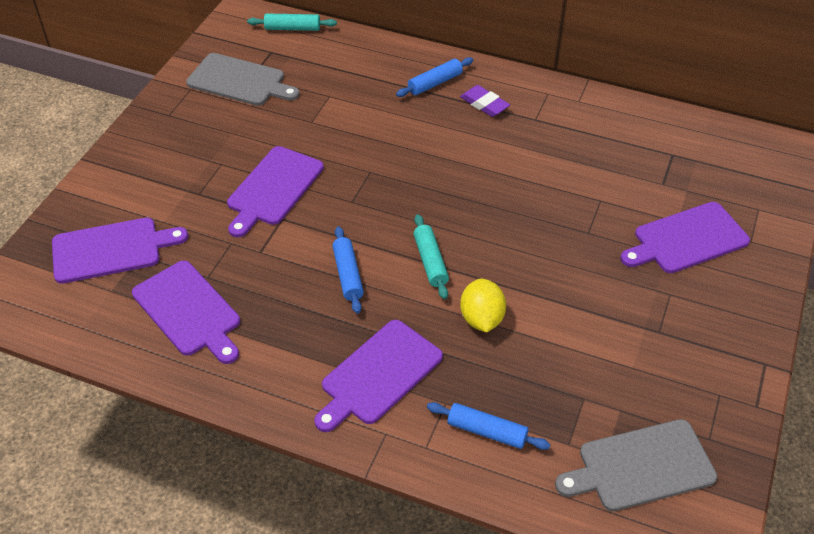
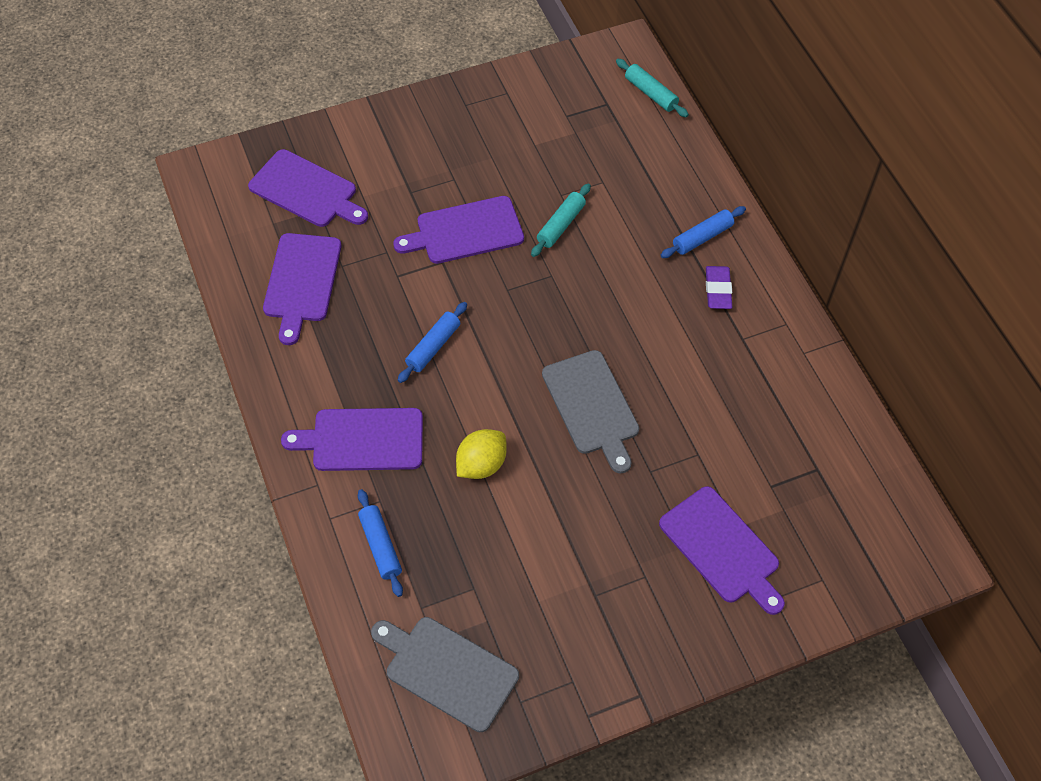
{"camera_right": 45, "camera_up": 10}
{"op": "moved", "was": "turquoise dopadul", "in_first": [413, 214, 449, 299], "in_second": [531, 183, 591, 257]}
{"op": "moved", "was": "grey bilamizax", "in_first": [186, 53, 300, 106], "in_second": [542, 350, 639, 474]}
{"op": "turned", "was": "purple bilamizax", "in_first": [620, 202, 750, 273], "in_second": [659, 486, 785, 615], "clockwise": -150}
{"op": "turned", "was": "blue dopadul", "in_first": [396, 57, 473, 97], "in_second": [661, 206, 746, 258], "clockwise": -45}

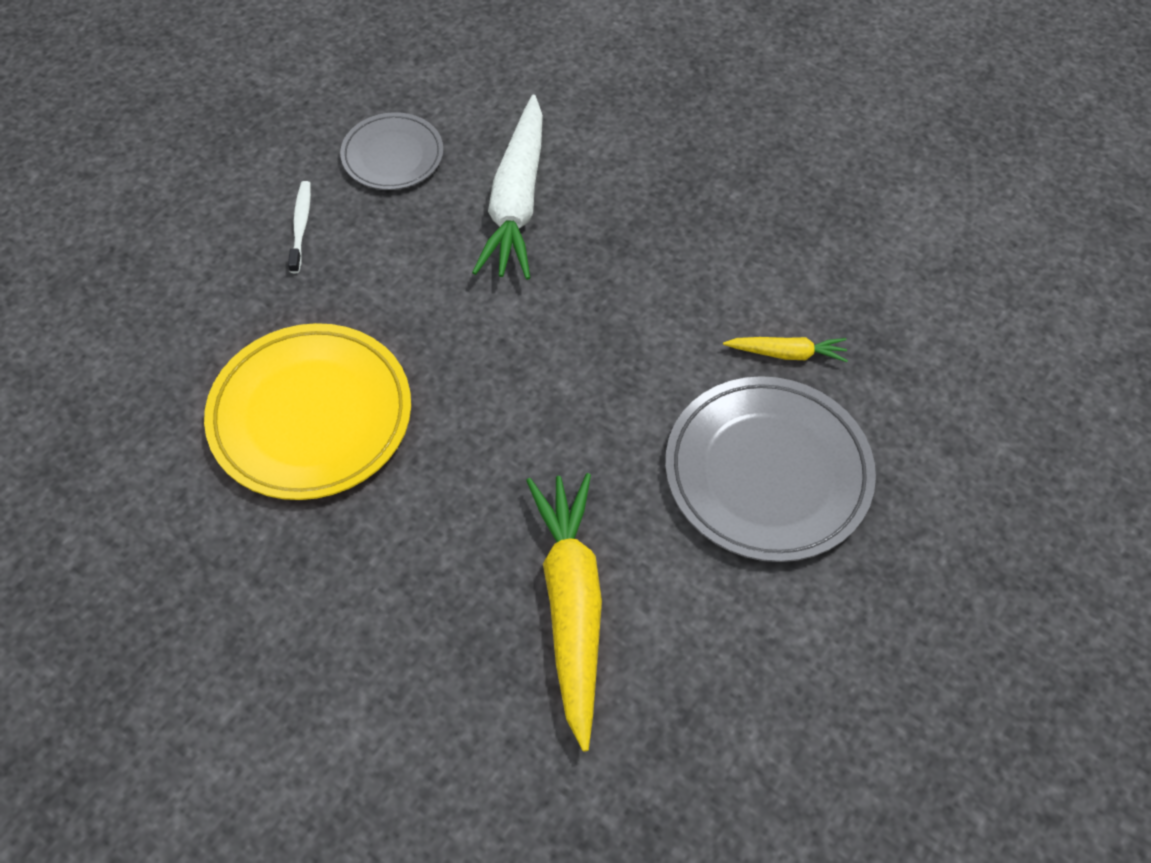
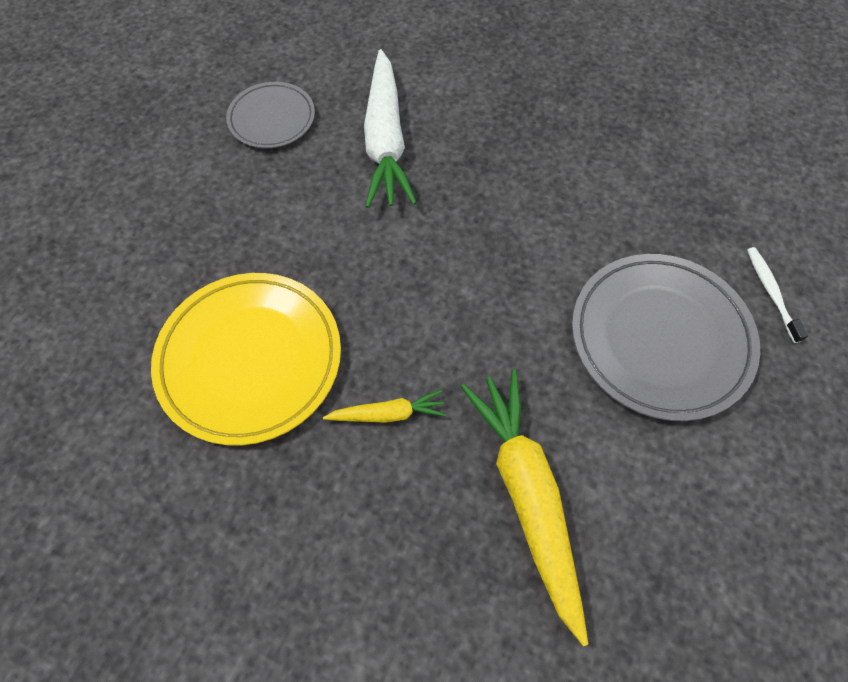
{"camera_right": -10, "camera_up": 5}
{"op": "moved", "was": "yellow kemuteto", "in_first": [723, 337, 848, 362], "in_second": [323, 390, 446, 423]}
{"op": "moved", "was": "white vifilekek", "in_first": [288, 181, 311, 273], "in_second": [747, 247, 808, 343]}

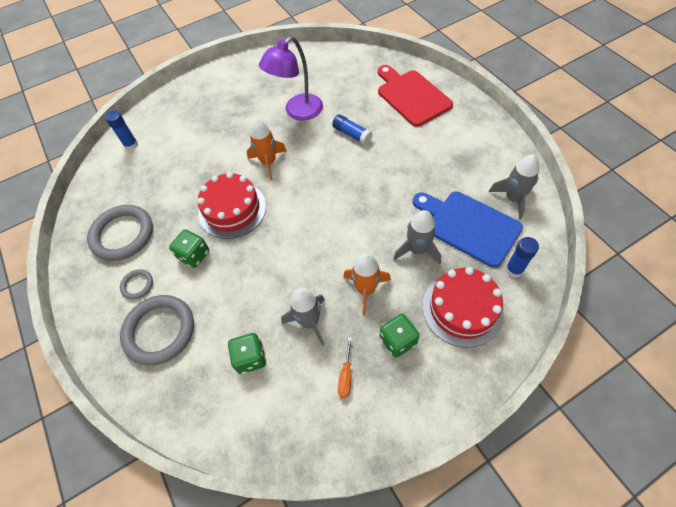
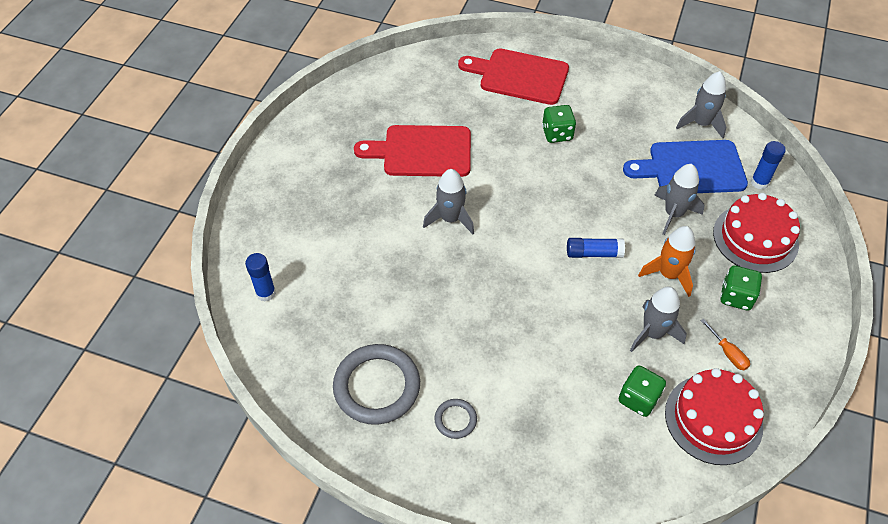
{"camera_right": -45, "camera_up": -5}
{"op": "replaced", "was": "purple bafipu", "now": "red bilamizax", "in_first": [259, 36, 323, 121], "in_second": [354, 125, 471, 177]}
{"op": "recoloured", "was": "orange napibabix", "now": "grey napibabix", "in_first": [247, 118, 287, 180], "in_second": [423, 169, 474, 234]}
{"op": "moved", "was": "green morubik", "in_first": [169, 229, 209, 268], "in_second": [542, 105, 576, 143]}
{"op": "moved", "was": "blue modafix", "in_first": [332, 114, 372, 145], "in_second": [567, 238, 625, 258]}
{"op": "moved", "was": "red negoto", "in_first": [197, 172, 266, 239], "in_second": [665, 368, 764, 465]}
{"op": "removed", "was": "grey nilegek", "in_first": [120, 295, 194, 365]}

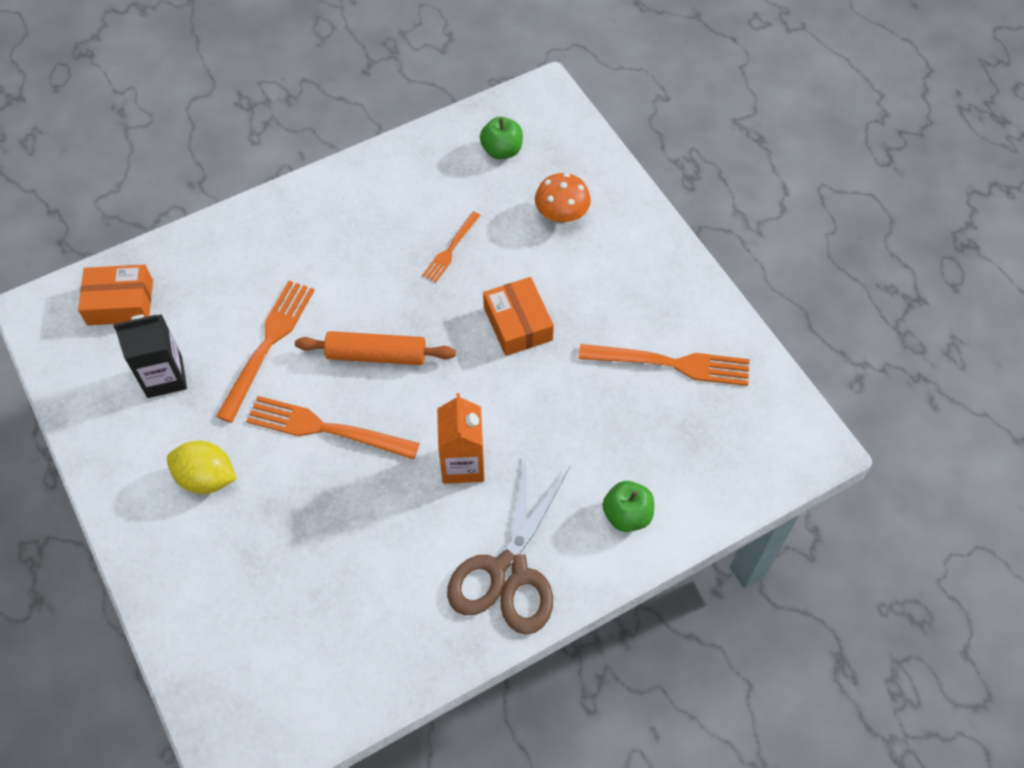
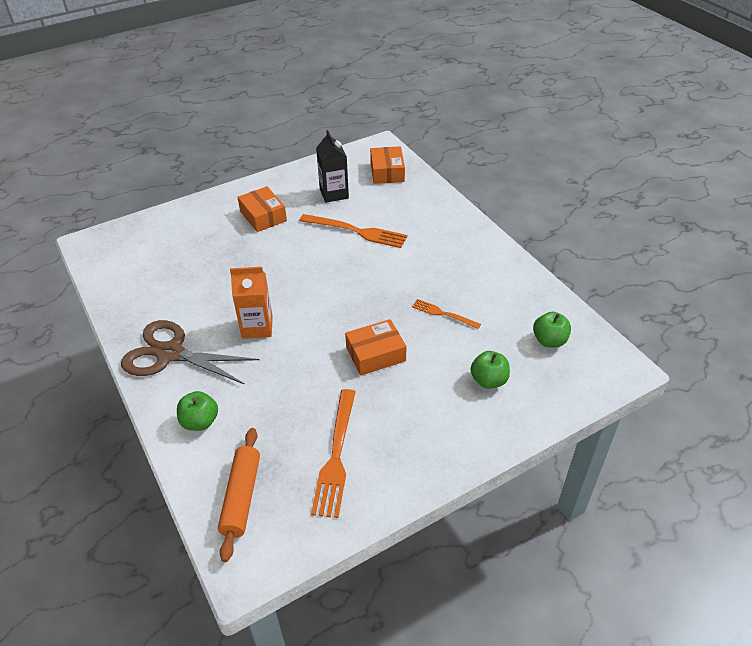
{"camera_right": 90, "camera_up": -15}
{"op": "moved", "was": "orange dopadul", "in_first": [295, 331, 456, 365], "in_second": [218, 428, 260, 562]}
{"op": "replaced", "was": "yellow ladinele", "now": "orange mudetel", "in_first": [167, 441, 237, 494], "in_second": [238, 186, 287, 232]}
{"op": "replaced", "was": "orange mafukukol", "now": "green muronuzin", "in_first": [535, 173, 591, 222], "in_second": [471, 351, 510, 389]}
{"op": "removed", "was": "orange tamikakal", "in_first": [246, 396, 420, 460]}

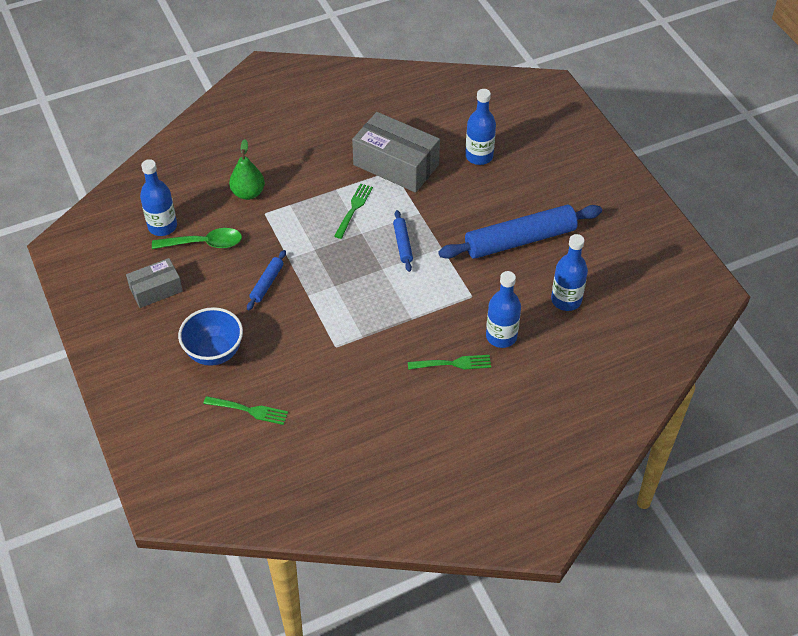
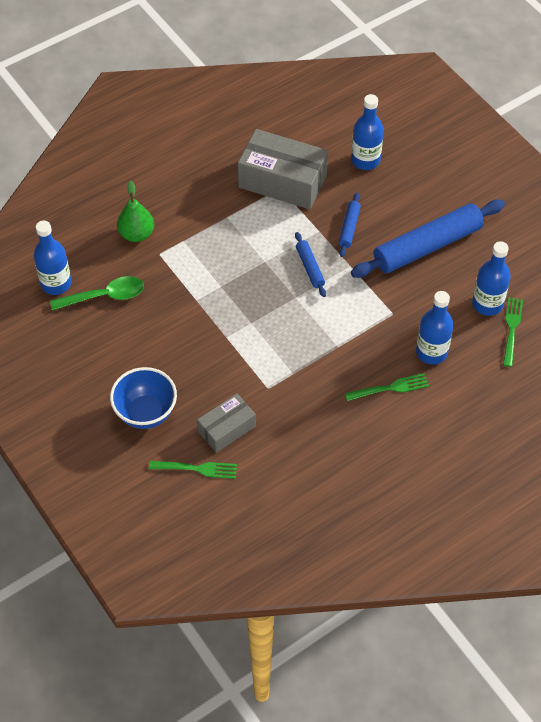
{"camera_right": -10, "camera_up": 5}
{"op": "moved", "was": "grey mudetel", "in_first": [126, 258, 183, 308], "in_second": [197, 394, 256, 453]}
{"op": "moved", "was": "blue dopadul", "in_first": [247, 250, 286, 310], "in_second": [339, 192, 361, 257]}
{"op": "moved", "was": "green tamikakal", "in_first": [334, 183, 373, 239], "in_second": [503, 297, 523, 367]}

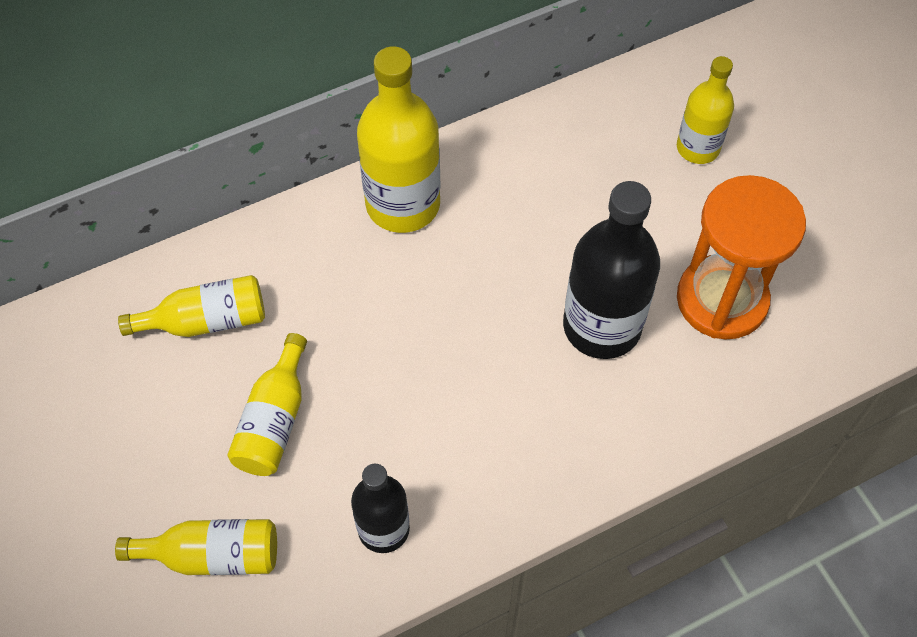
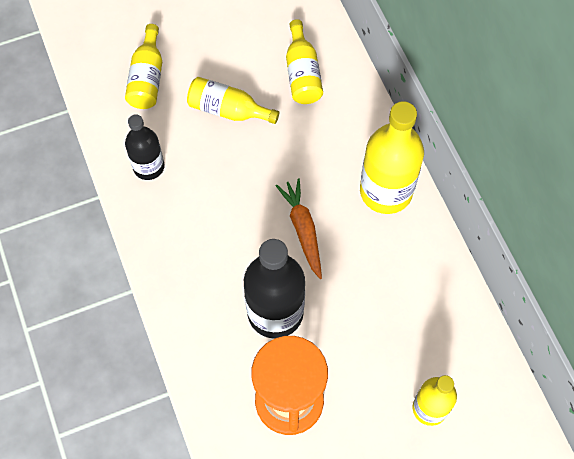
{"camera_right": 95, "camera_up": 5}
{"op": "added", "now": "orange kemuteto", "in_second": [276, 178, 322, 279]}

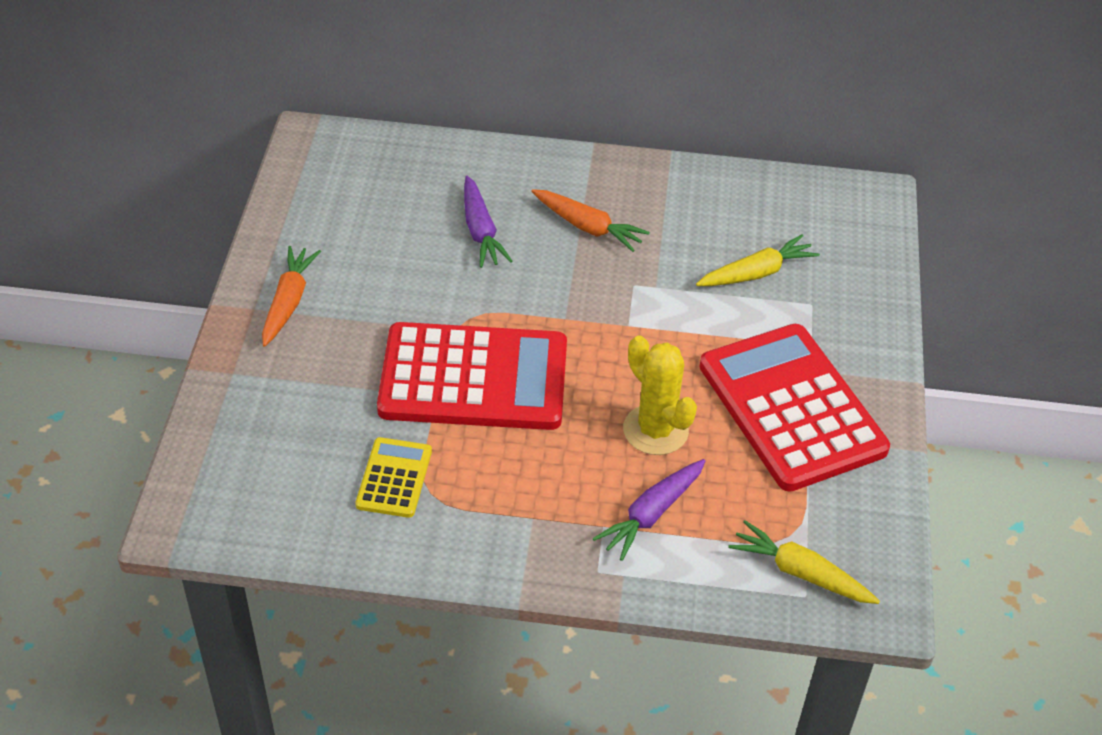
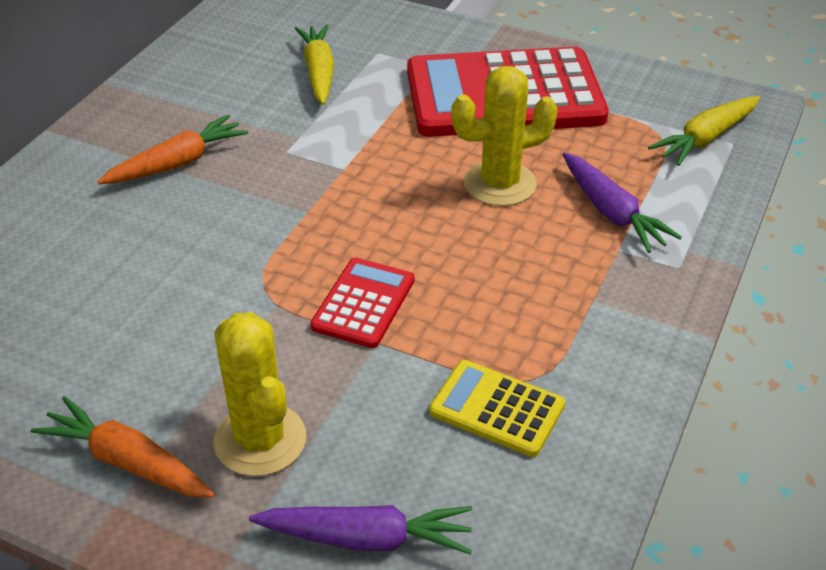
{"camera_right": -70, "camera_up": -5}
{"op": "added", "now": "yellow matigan", "in_second": [213, 312, 306, 476]}
{"op": "moved", "was": "purple kemuteto", "in_first": [464, 176, 512, 268], "in_second": [249, 505, 472, 554]}
{"op": "resized", "was": "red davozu", "in_first": [377, 322, 567, 430], "in_second": [310, 258, 415, 348], "ratio": 0.46}

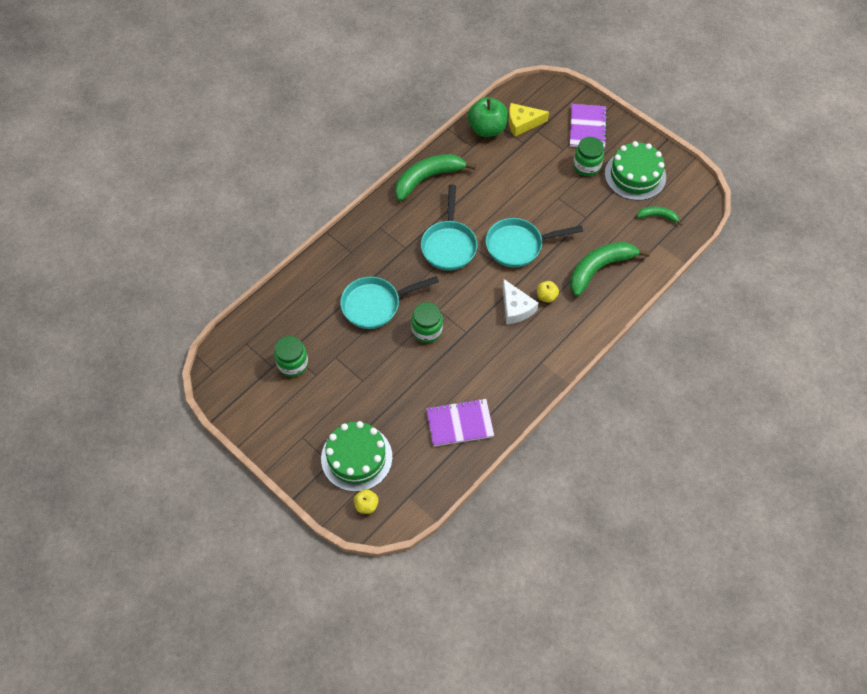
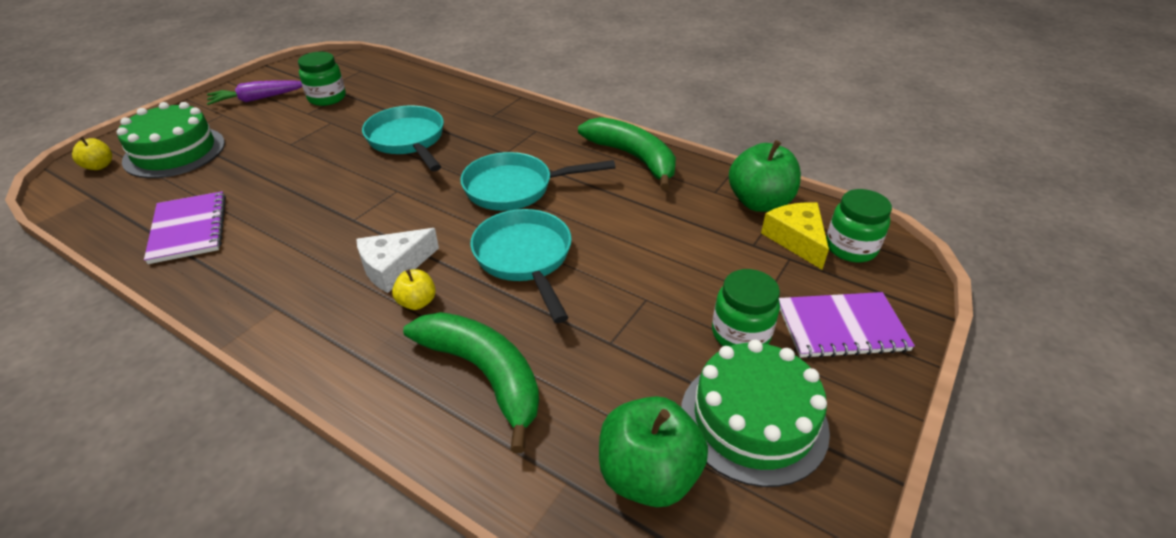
{"camera_right": 80, "camera_up": -20}
{"op": "added", "now": "purple kemuteto", "in_second": [207, 80, 302, 105]}
{"op": "replaced", "was": "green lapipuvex", "now": "green muronuzin", "in_first": [637, 206, 682, 226], "in_second": [599, 396, 708, 507]}
{"op": "moved", "was": "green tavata", "in_first": [411, 302, 443, 343], "in_second": [826, 189, 892, 262]}

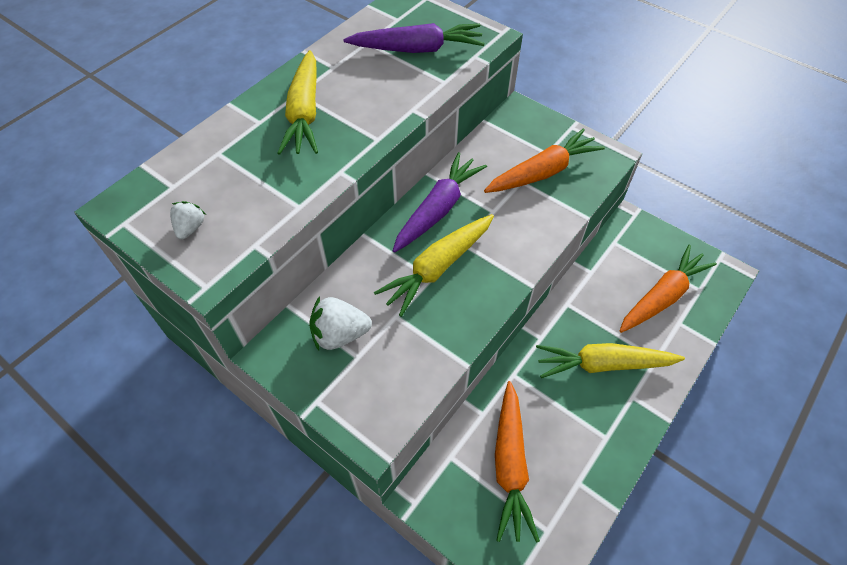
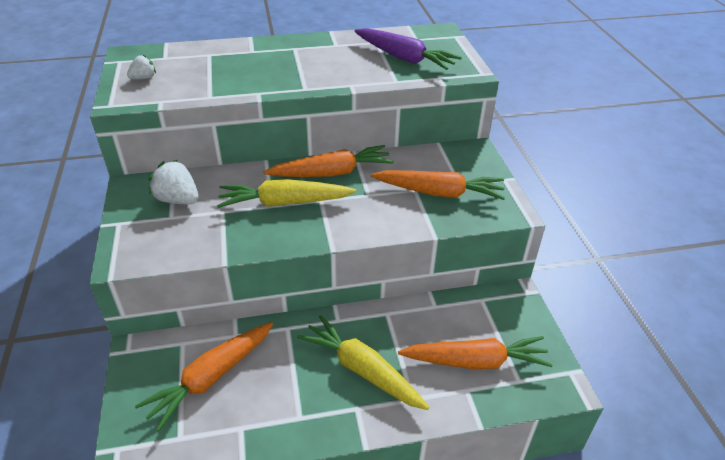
{"camera_right": 40, "camera_up": -15}
{"op": "recoloured", "was": "purple kemuteto", "now": "orange kemuteto", "in_first": [393, 152, 487, 252], "in_second": [263, 145, 394, 177]}
{"op": "removed", "was": "yellow kemuteto", "in_first": [278, 50, 318, 155]}

